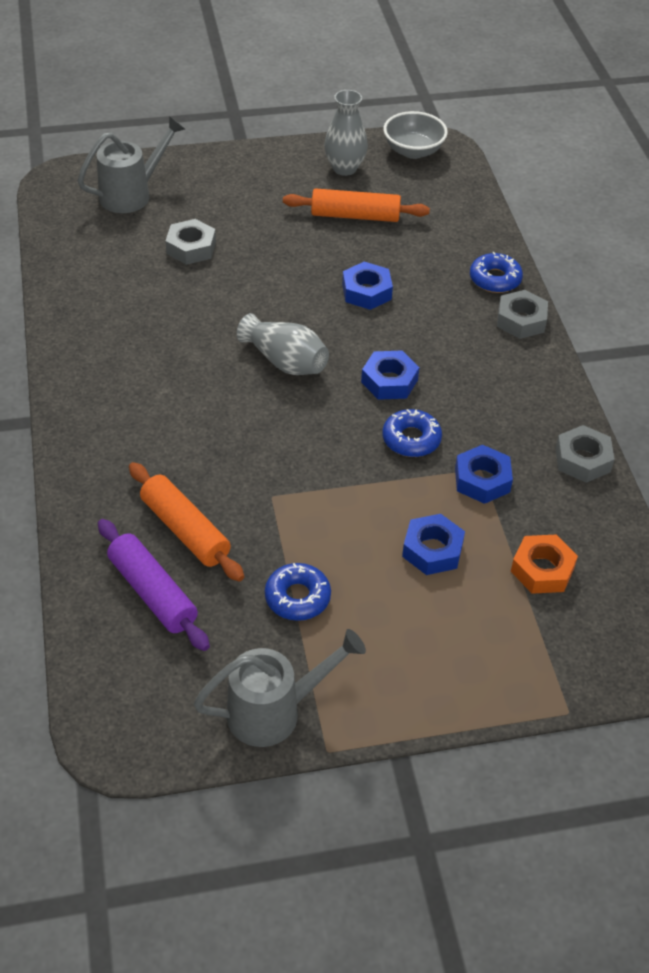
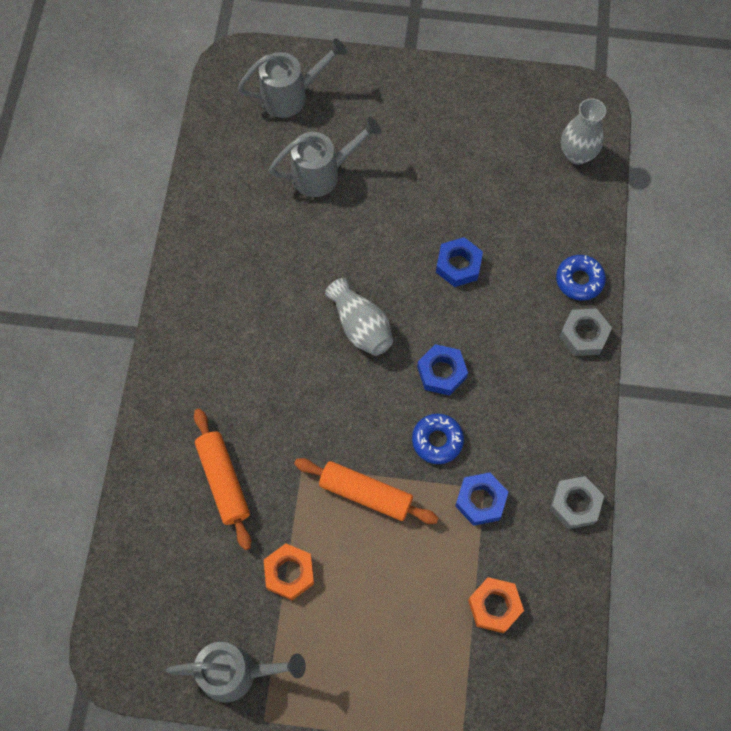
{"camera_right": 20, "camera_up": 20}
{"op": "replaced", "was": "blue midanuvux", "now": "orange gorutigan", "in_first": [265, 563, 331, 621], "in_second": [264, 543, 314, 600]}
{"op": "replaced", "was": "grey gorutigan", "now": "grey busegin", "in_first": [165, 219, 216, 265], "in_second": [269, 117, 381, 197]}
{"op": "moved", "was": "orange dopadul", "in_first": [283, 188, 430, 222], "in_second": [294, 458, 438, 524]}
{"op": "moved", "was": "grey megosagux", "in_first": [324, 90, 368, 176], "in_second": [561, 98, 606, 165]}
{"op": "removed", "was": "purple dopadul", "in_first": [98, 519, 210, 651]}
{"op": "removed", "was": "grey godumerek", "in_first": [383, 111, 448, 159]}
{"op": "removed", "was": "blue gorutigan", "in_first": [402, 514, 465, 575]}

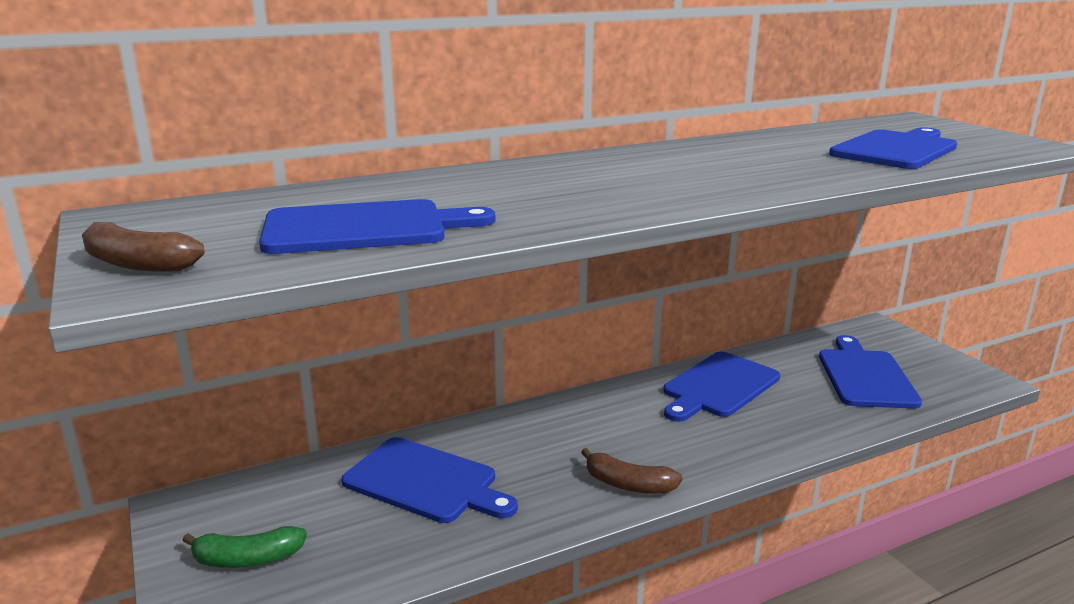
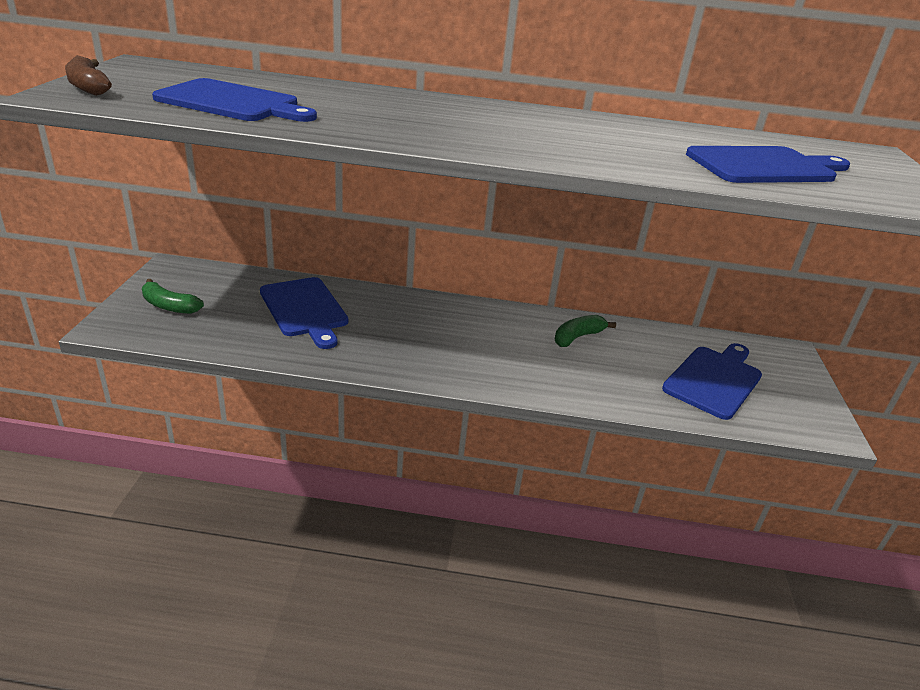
{"camera_right": 30, "camera_up": 10}
{"op": "replaced", "was": "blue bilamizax", "now": "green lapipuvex", "in_first": [663, 352, 780, 422], "in_second": [555, 315, 616, 347]}
{"op": "removed", "was": "brown lapipuvex", "in_first": [581, 448, 683, 494]}

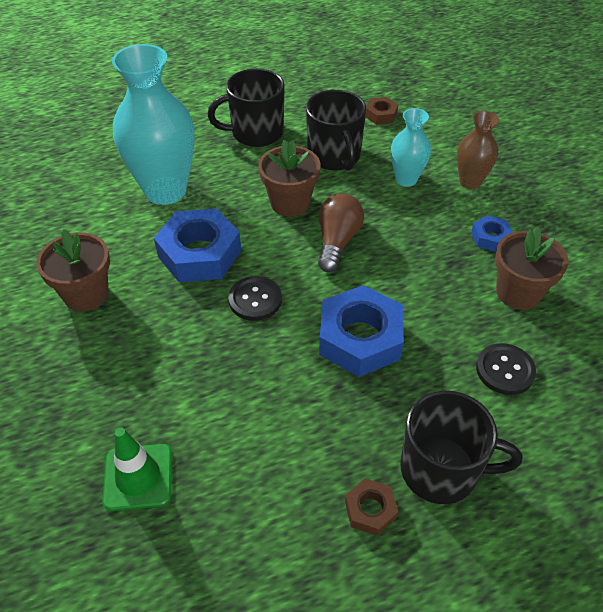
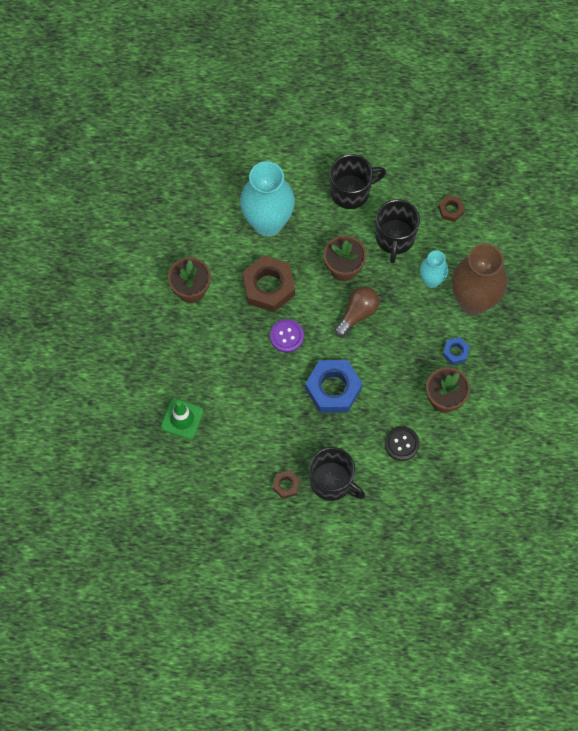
{"camera_right": 25, "camera_up": 20}
{"op": "recoloured", "was": "blue gorutigan", "now": "brown gorutigan", "in_first": [154, 208, 241, 282], "in_second": [242, 255, 295, 312]}
{"op": "recoloured", "was": "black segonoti", "now": "purple segonoti", "in_first": [228, 276, 282, 321], "in_second": [270, 319, 304, 352]}
{"op": "turned", "was": "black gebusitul", "in_first": [208, 69, 285, 147], "in_second": [330, 154, 386, 209], "clockwise": 150}
{"op": "resized", "was": "brown megosagux", "in_first": [457, 111, 499, 189], "in_second": [452, 243, 507, 315], "ratio": 1.9}

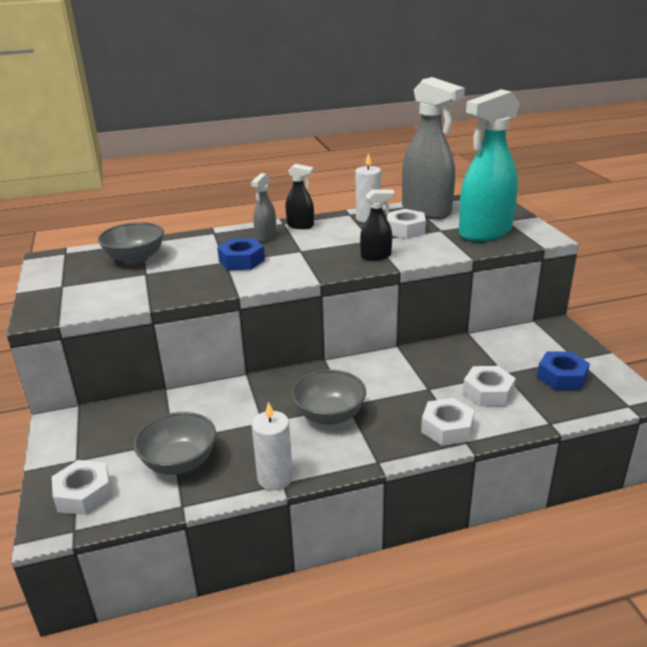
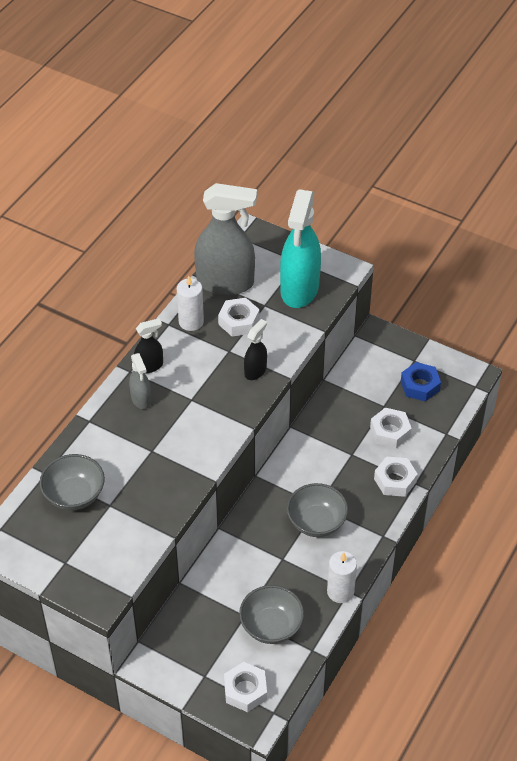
{"camera_right": -45, "camera_up": 20}
{"op": "removed", "was": "blue gorutigan", "in_first": [217, 238, 265, 270]}

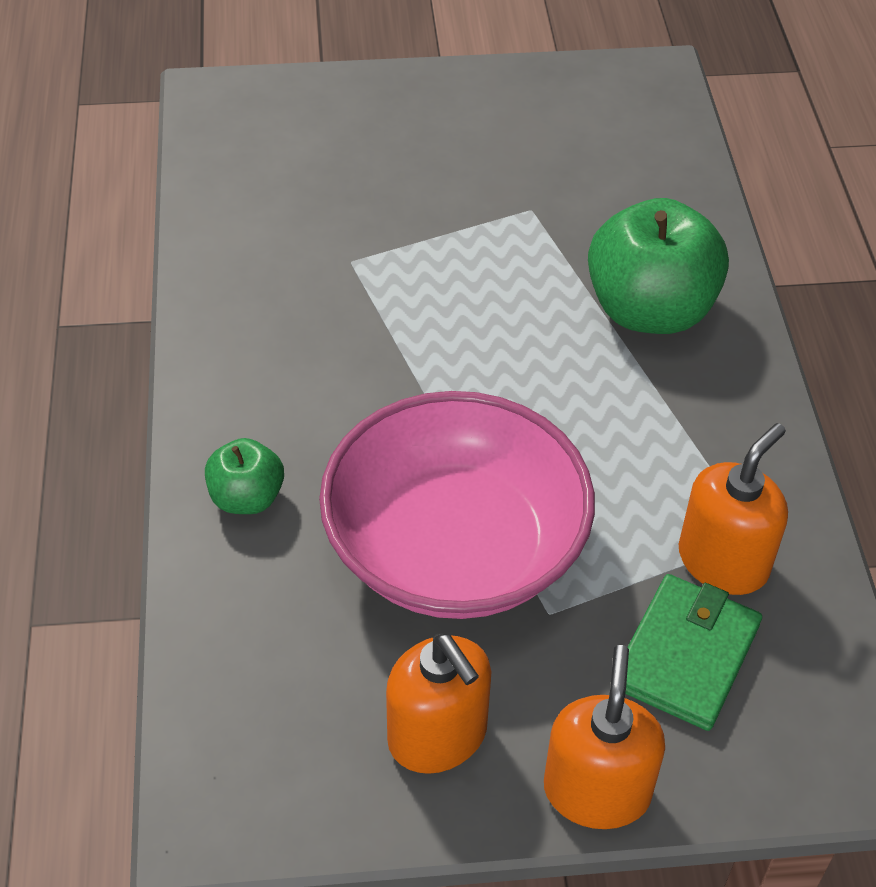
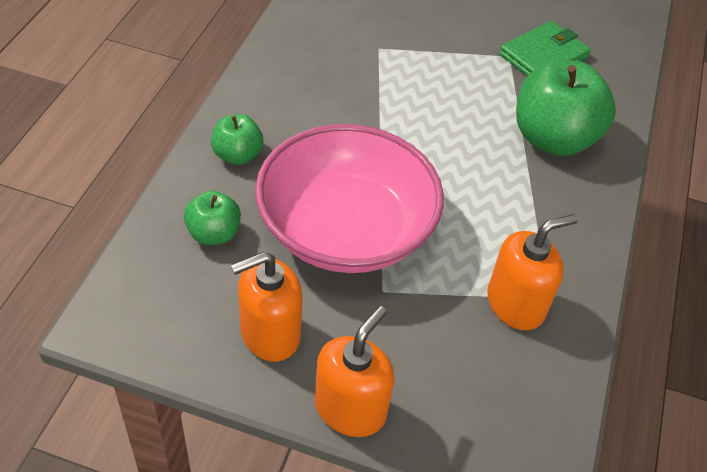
{"camera_right": 20, "camera_up": 0}
{"op": "added", "now": "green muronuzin", "in_second": [184, 191, 241, 245]}
{"op": "turned", "was": "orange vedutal", "in_first": [386, 633, 491, 774], "in_second": [231, 252, 303, 362], "clockwise": 75}
{"op": "moved", "was": "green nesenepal", "in_first": [625, 574, 762, 731], "in_second": [499, 21, 591, 76]}

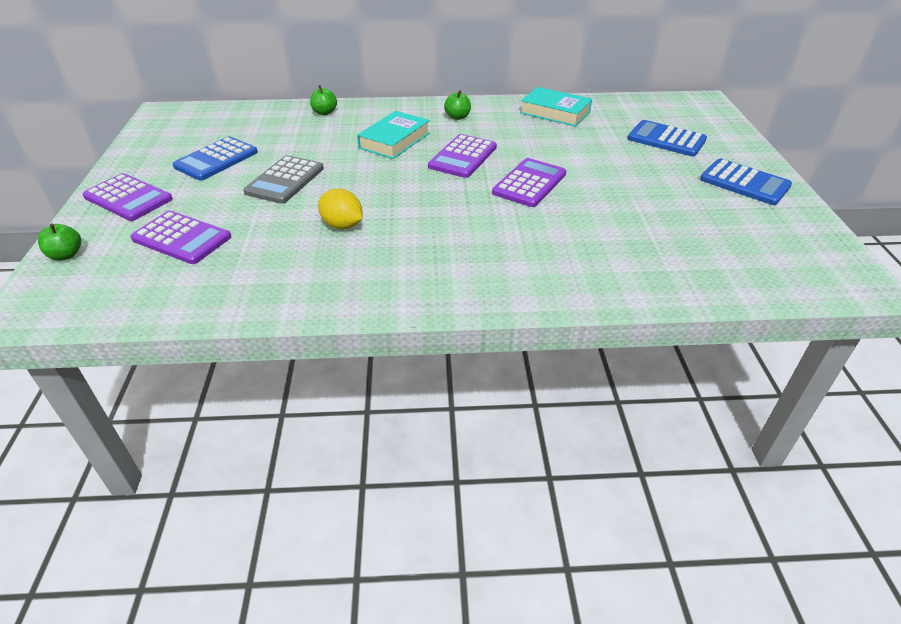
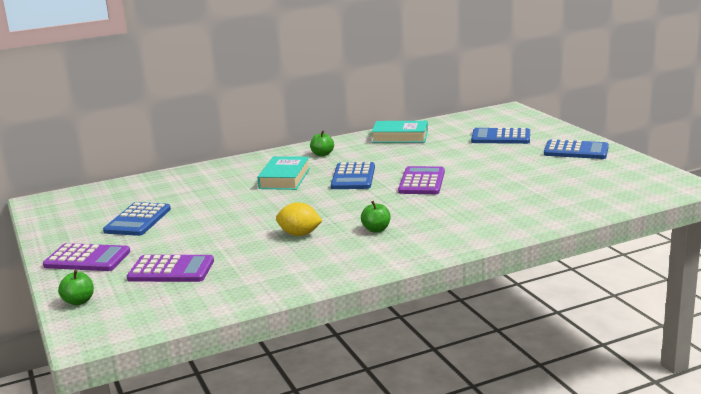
{"camera_right": -20, "camera_up": -20}
{"op": "recoloured", "was": "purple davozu", "now": "blue davozu", "in_first": [428, 134, 497, 178], "in_second": [331, 162, 375, 189]}
{"op": "moved", "was": "green muronuzin", "in_first": [310, 85, 337, 115], "in_second": [361, 201, 391, 233]}
{"op": "removed", "was": "grey davozu", "in_first": [243, 155, 324, 204]}

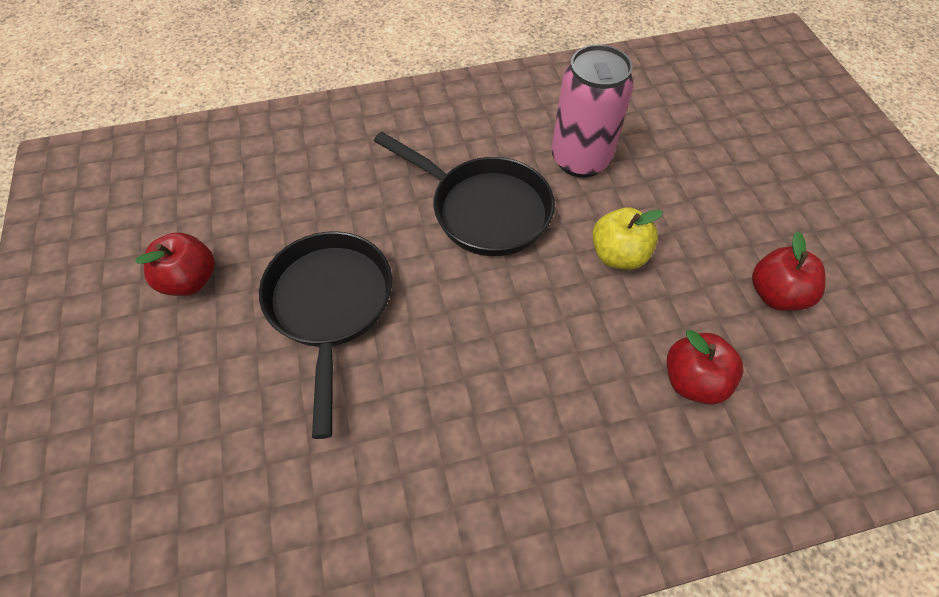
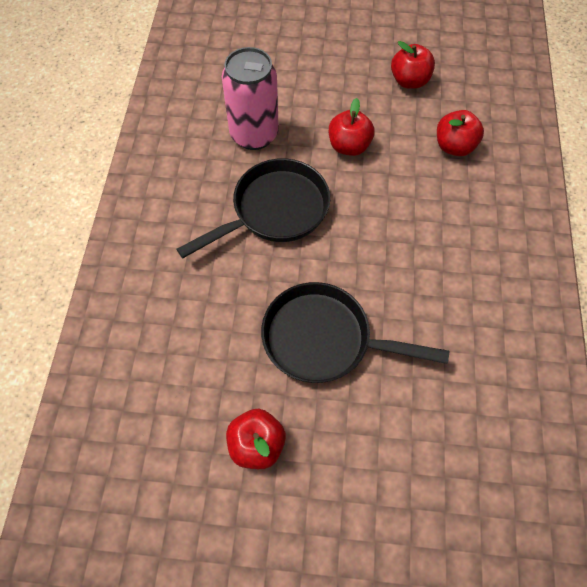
{"camera_right": -70, "camera_up": 5}
{"op": "recoloured", "was": "yellow muronuzin", "now": "red muronuzin", "in_first": [592, 207, 663, 270], "in_second": [329, 98, 375, 156]}

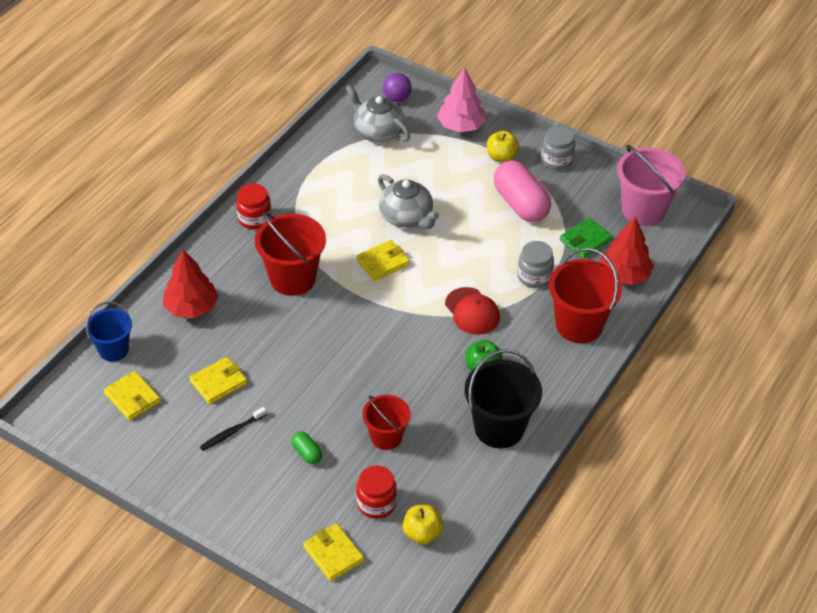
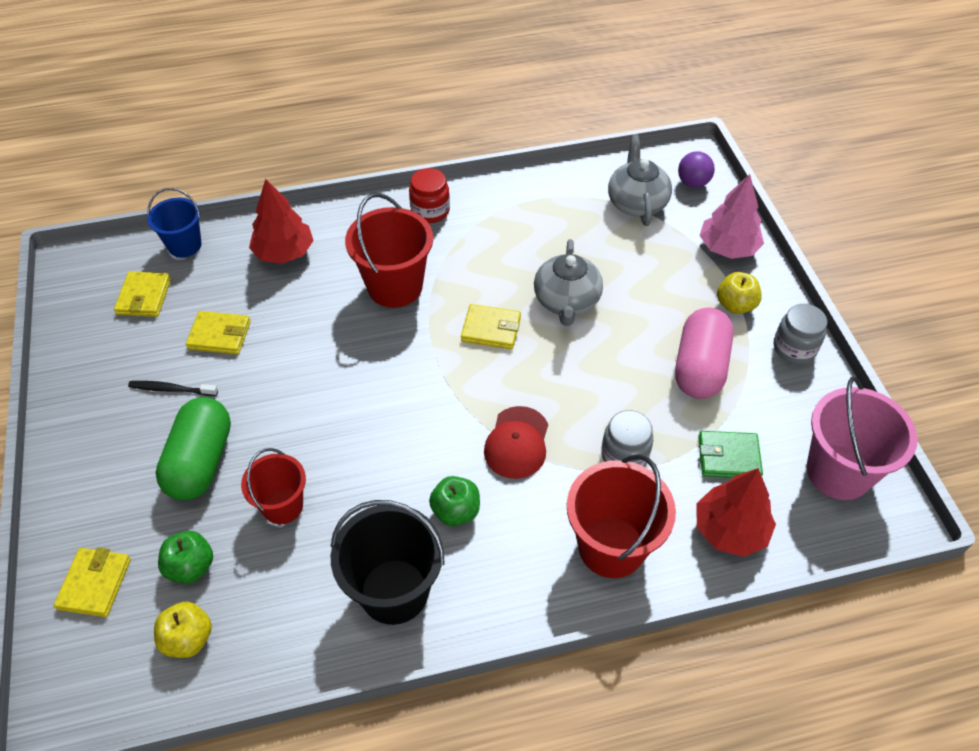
{"camera_right": 45, "camera_up": 5}
{"op": "resized", "was": "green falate", "in_first": [291, 431, 322, 464], "in_second": [156, 397, 231, 500], "ratio": 2.24}
{"op": "replaced", "was": "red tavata", "now": "green muronuzin", "in_first": [356, 466, 397, 519], "in_second": [158, 531, 213, 584]}

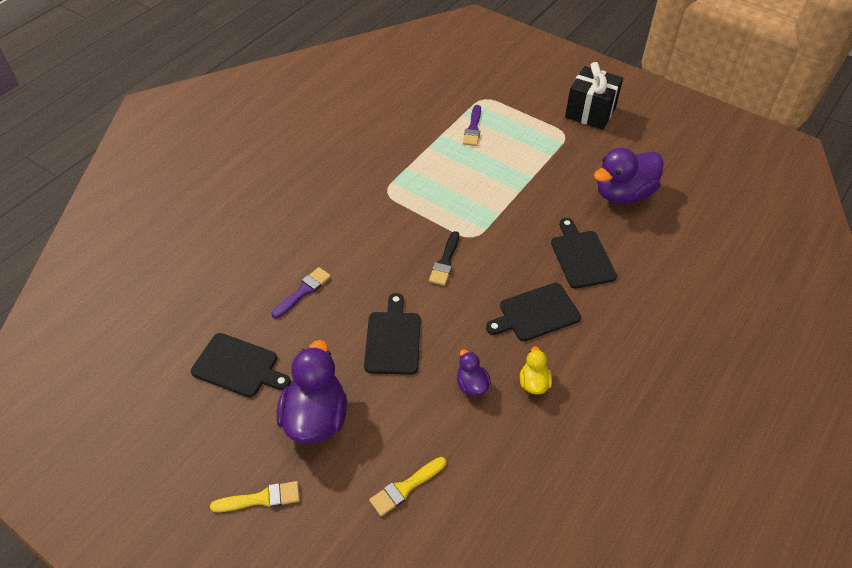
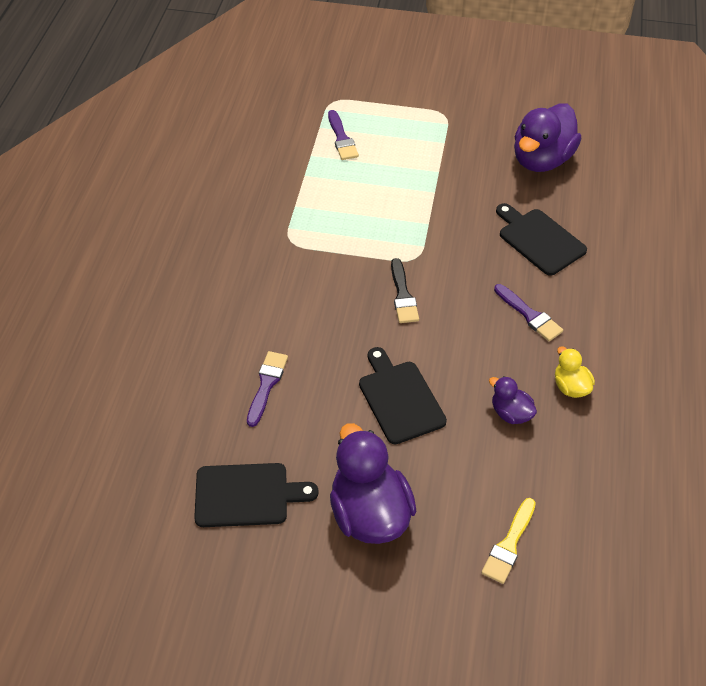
{"camera_right": -25, "camera_up": 0}
{"op": "replaced", "was": "black bilamizax", "now": "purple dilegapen", "in_first": [486, 283, 581, 341], "in_second": [494, 284, 563, 341]}
{"op": "removed", "was": "yellow dilegapen", "in_first": [210, 481, 300, 512]}
{"op": "removed", "was": "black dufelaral", "in_first": [565, 62, 623, 130]}

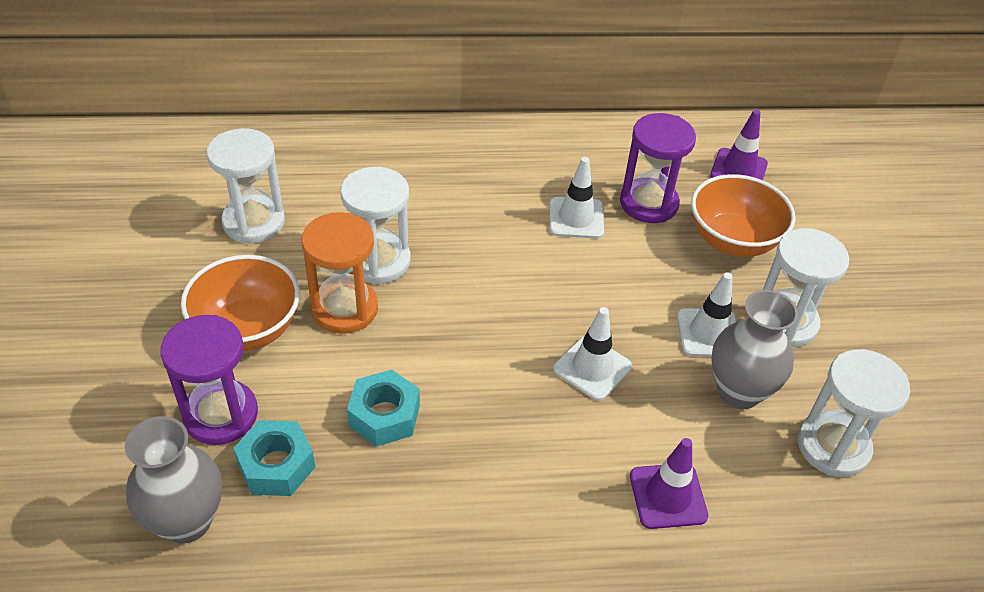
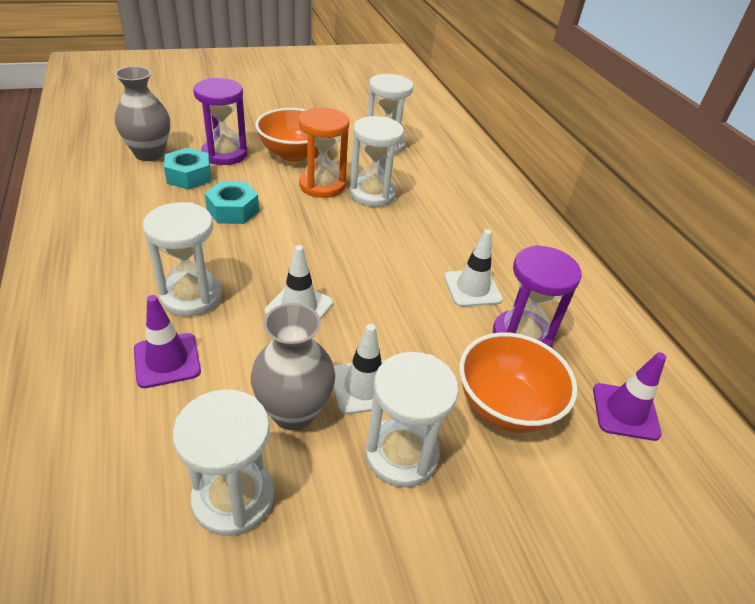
{"camera_right": 75, "camera_up": -5}
{"op": "added", "now": "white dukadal", "in_second": [143, 202, 222, 316]}

